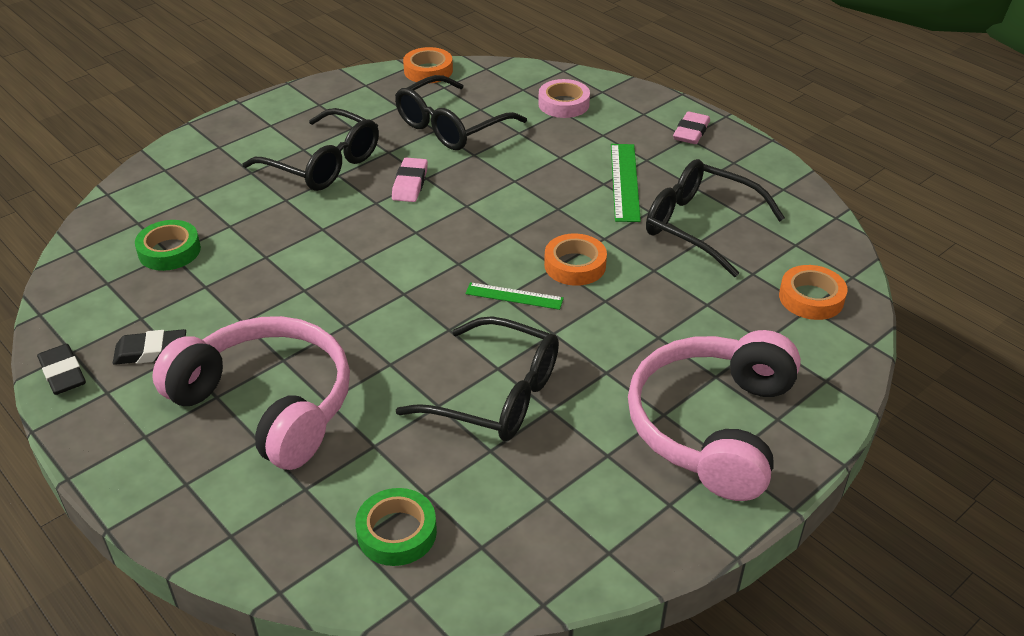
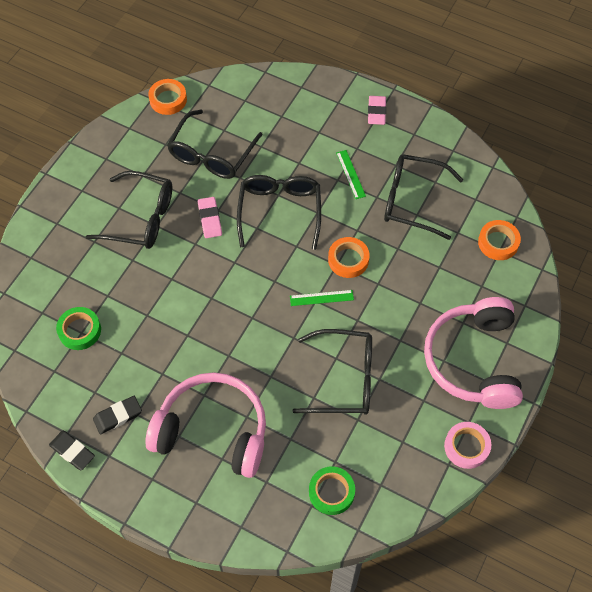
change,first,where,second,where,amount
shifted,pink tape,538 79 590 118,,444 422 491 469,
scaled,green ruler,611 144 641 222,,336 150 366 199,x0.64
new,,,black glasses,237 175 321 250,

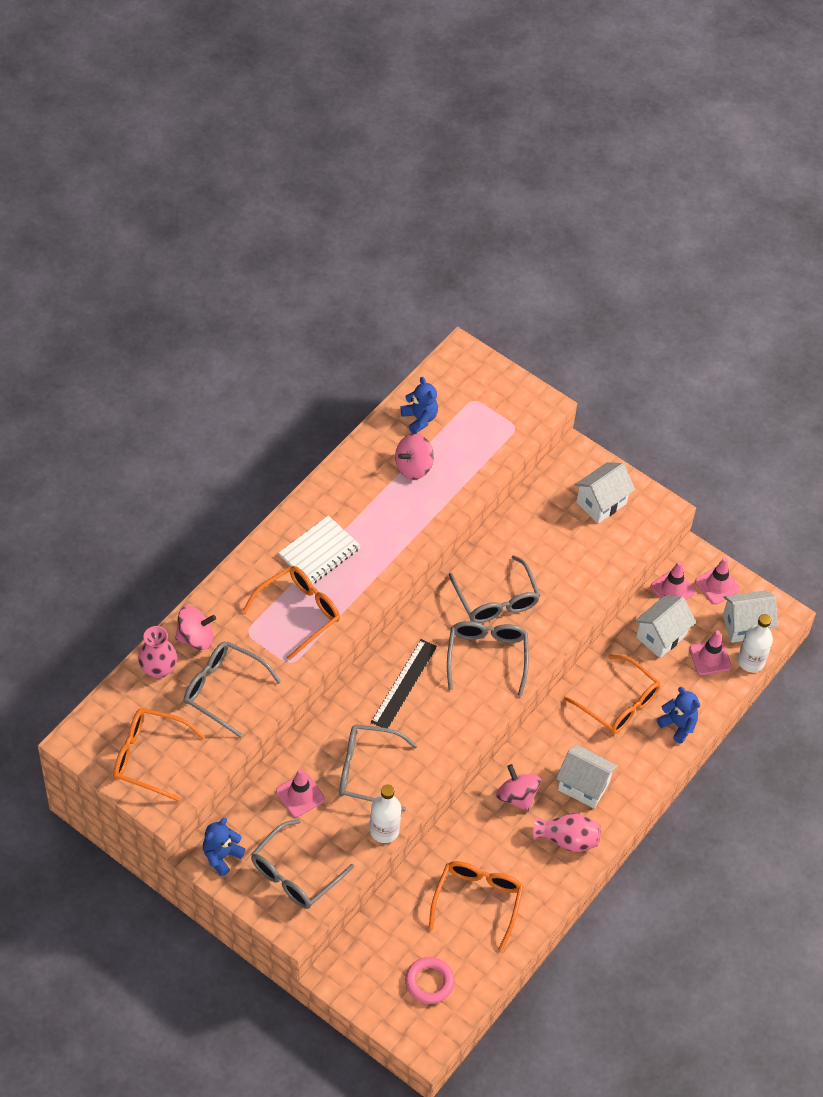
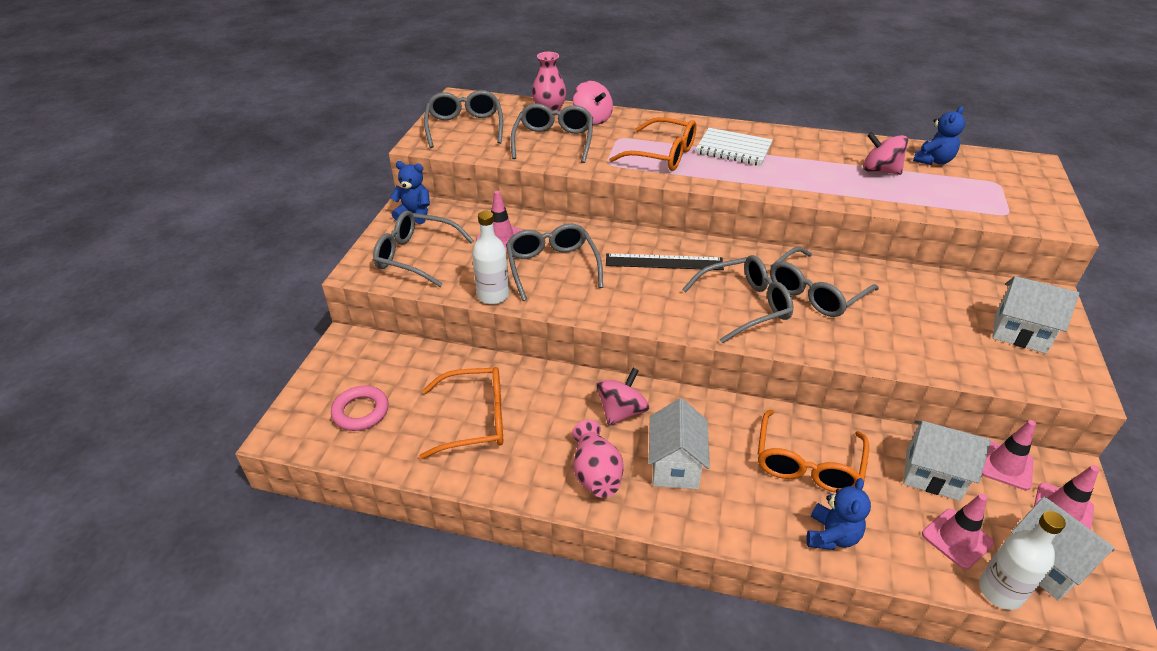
change,first,where,second,where,amount
repainted,orange glasses,113 708 205 802,grey glasses,424 90 503 148,

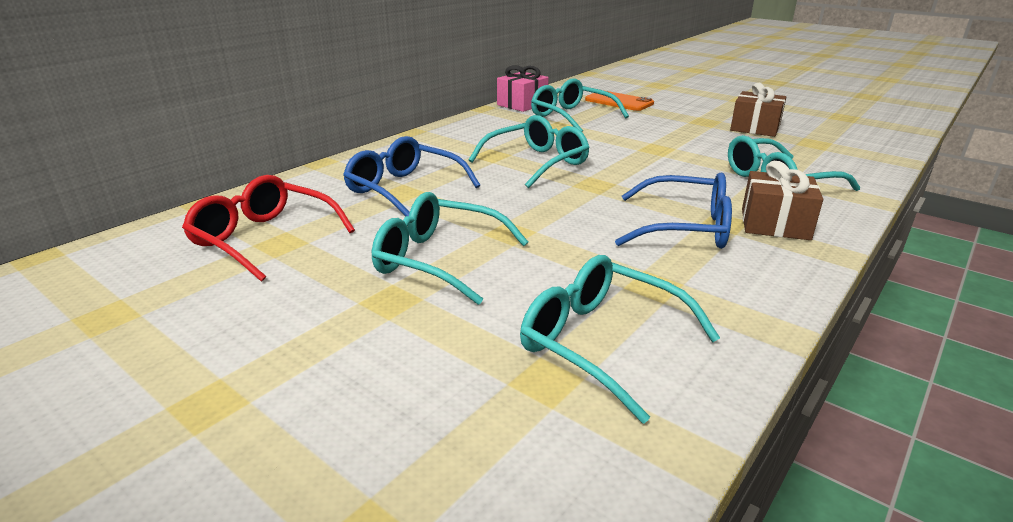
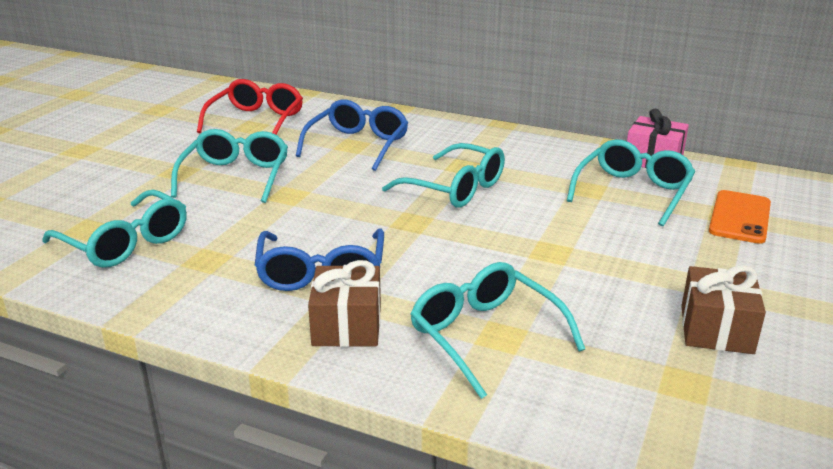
change,first,where,second,where,amount
rotated,turquoise glasses,520 255 720 424,,42 190 187 268,105 degrees clockwise

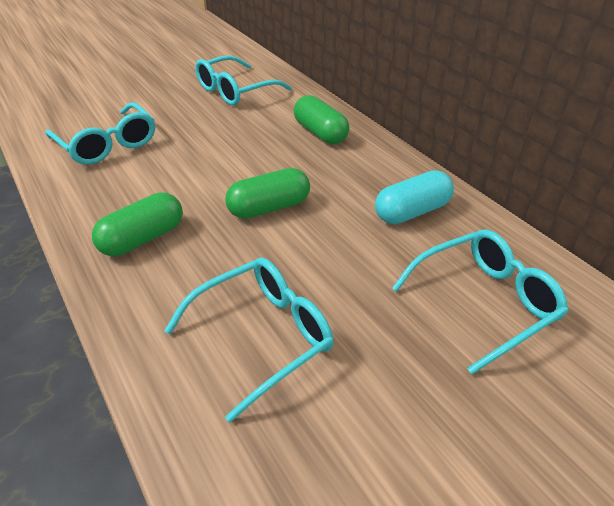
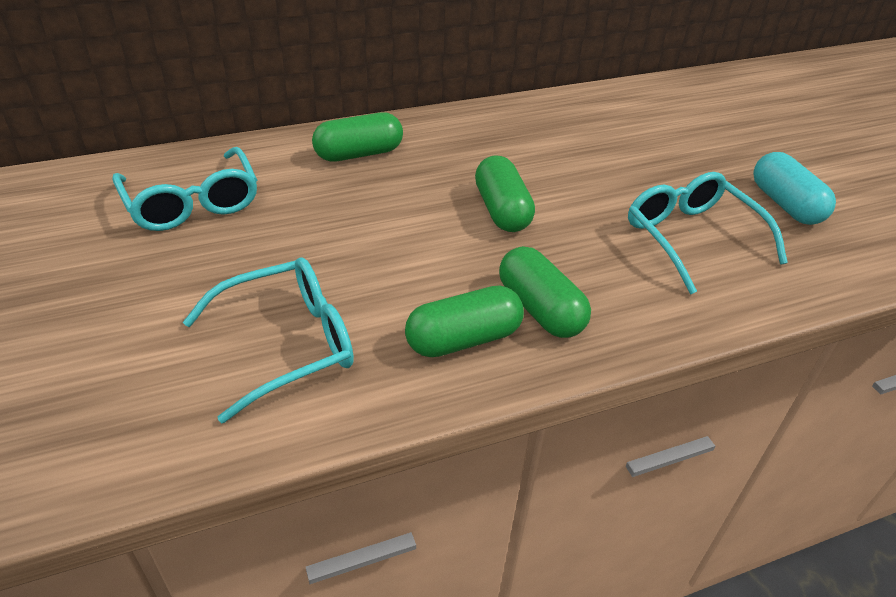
change,first,where,second,where,amount
shifted,turquoise capsule,375 170 454 224,,753 152 836 225,
gone,turquoise glasses,392 229 568 374,,,
new,,,green capsule,405 285 524 357,

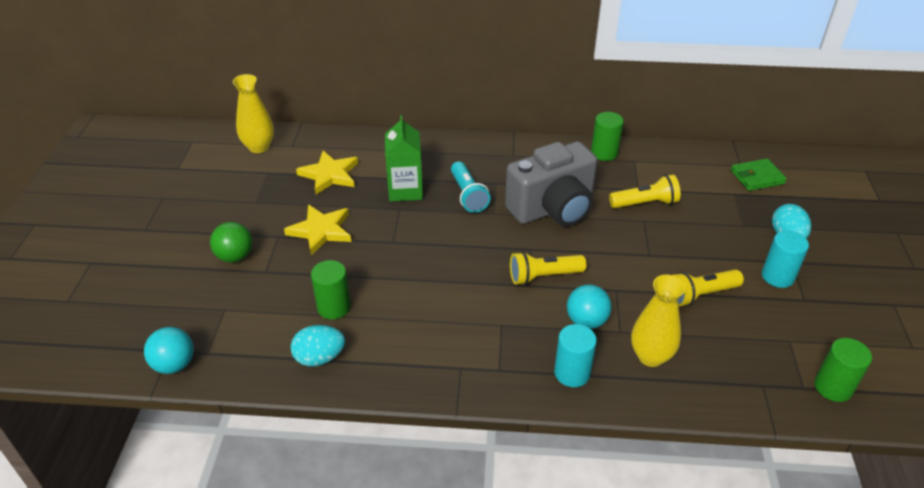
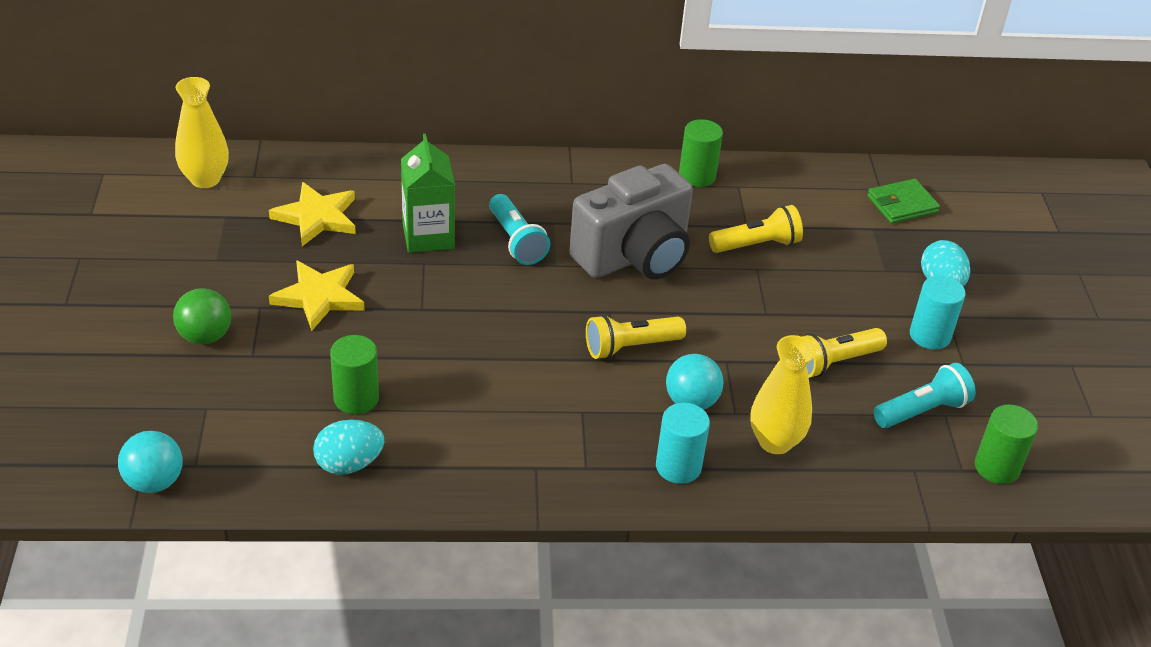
change,first,where,second,where,amount
new,,,turquoise flashlight,874 363 976 428,

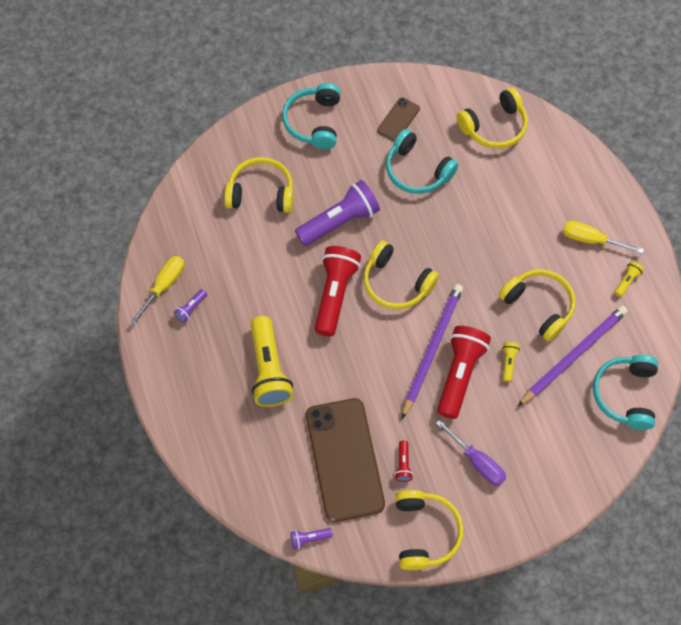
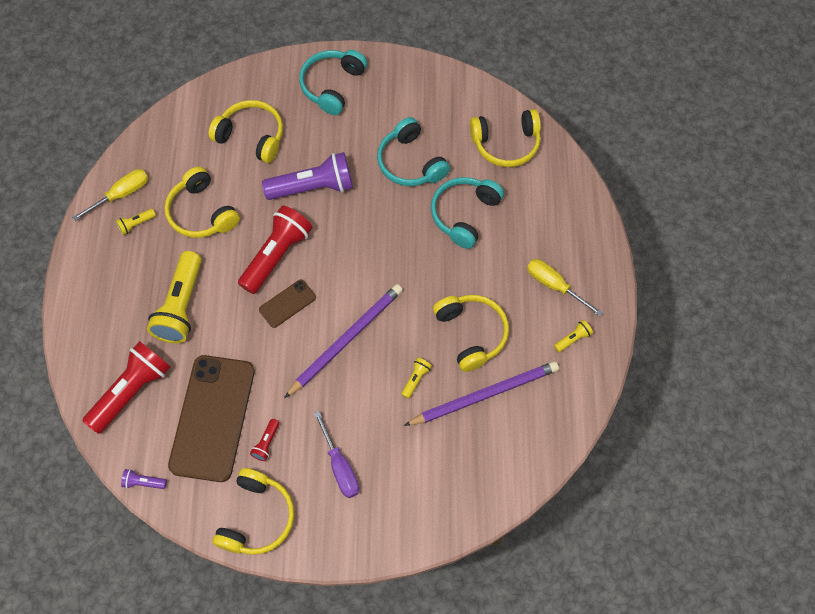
change,first,where,second,where,amount
shifted,brown phone,377 97 420 141,,259 280 316 328,
shifted,yellow headphones,363 241 439 310,,164 166 240 238,
repainted,purple flashlight,174 289 207 323,yellow flashlight,116 209 156 235,
shifted,red flashlight,437 326 491 419,,82 341 171 434,
shifted,turquoise headphones,593 355 658 430,,431 177 504 249,

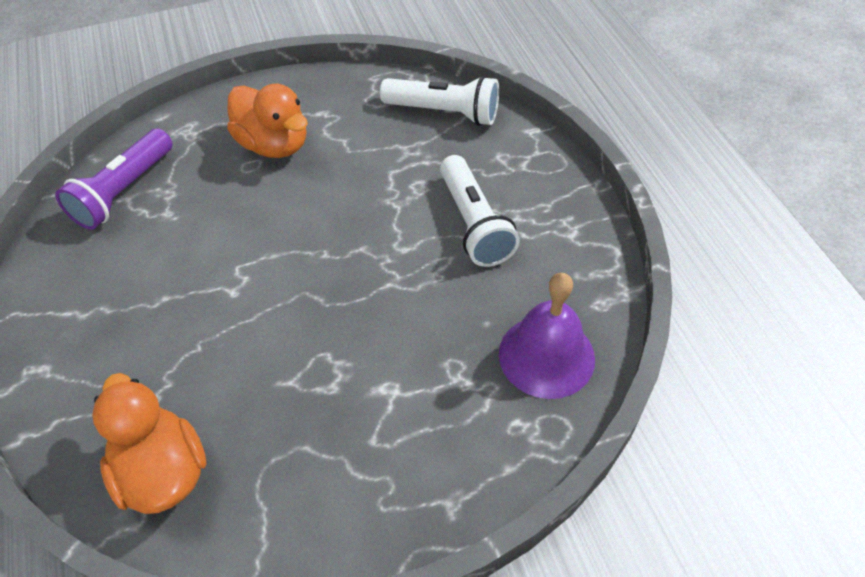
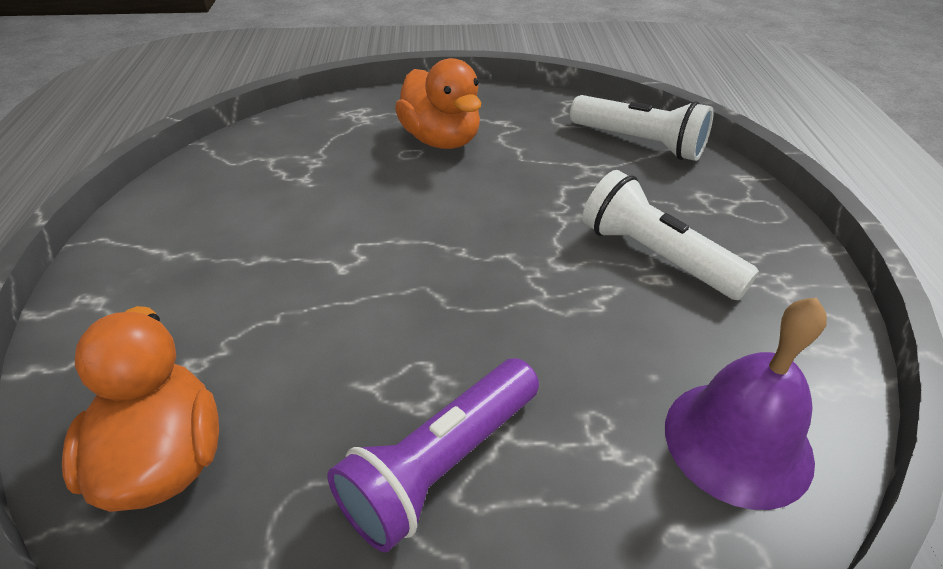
change,first,where,second,where,amount
shifted,purple flashlight,55 128 173 230,,327 358 539 552,
rotated,white flashlight,440 155 520 267,,583 170 759 300,135 degrees clockwise

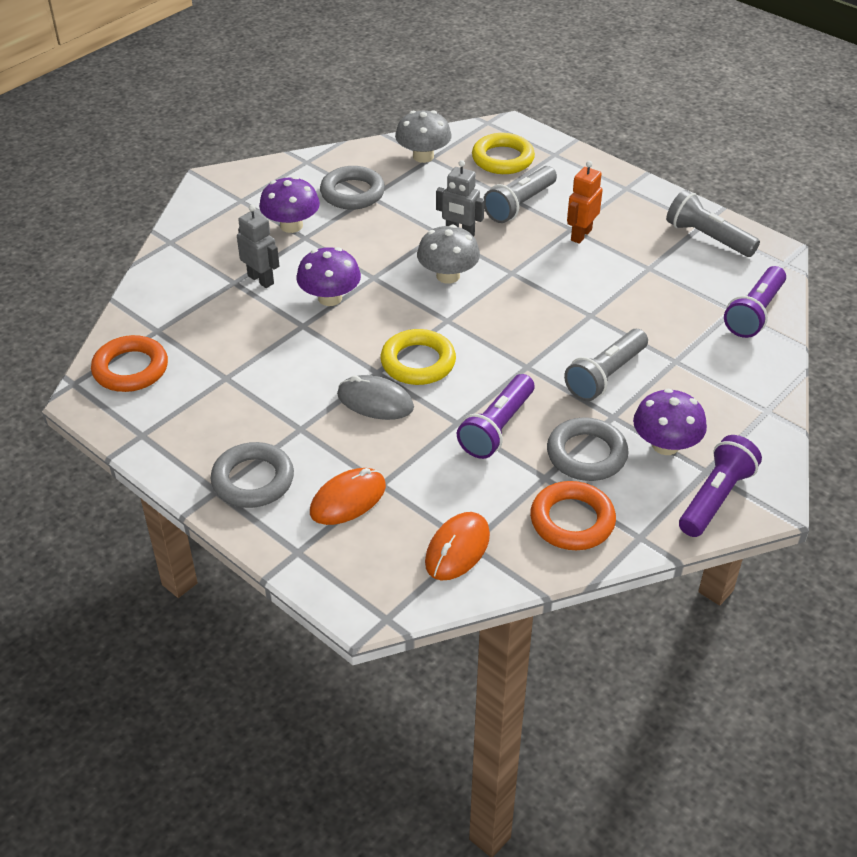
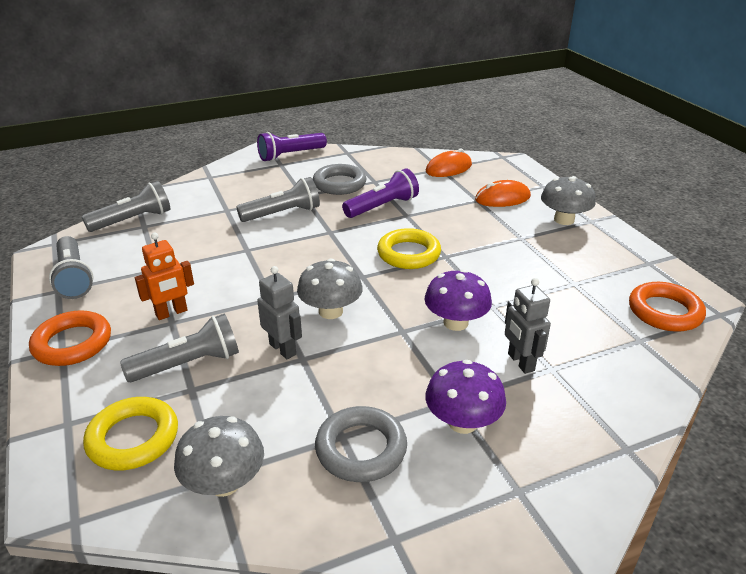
change,first,where,second,where,amount
repainted,purple flashlight,724 266 786 338,grey flashlight,82 181 170 232,
gone,grey mouse,337 375 414 420,,,
gone,purple mushroom,633 389 707 455,,,
swapped,grey ring,211 442 294 508,grey mushroom,541 176 596 225,
shifted,orange ring,530 481 616 550,,29 310 111 366,

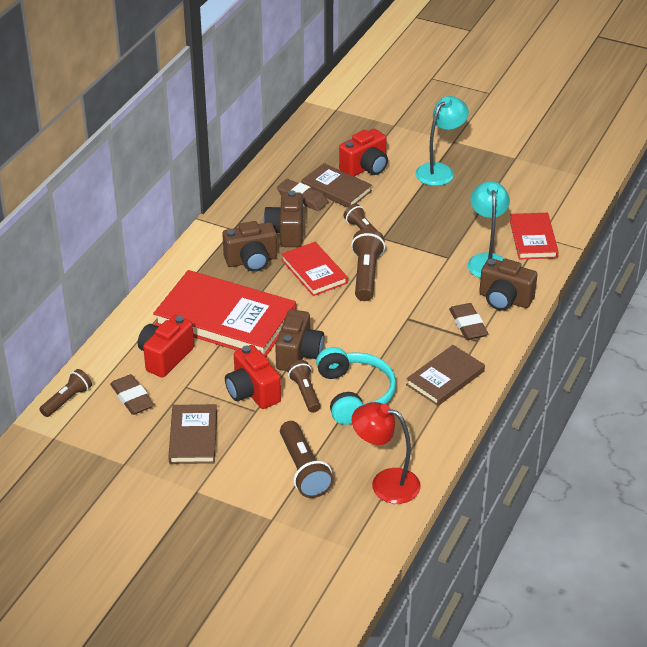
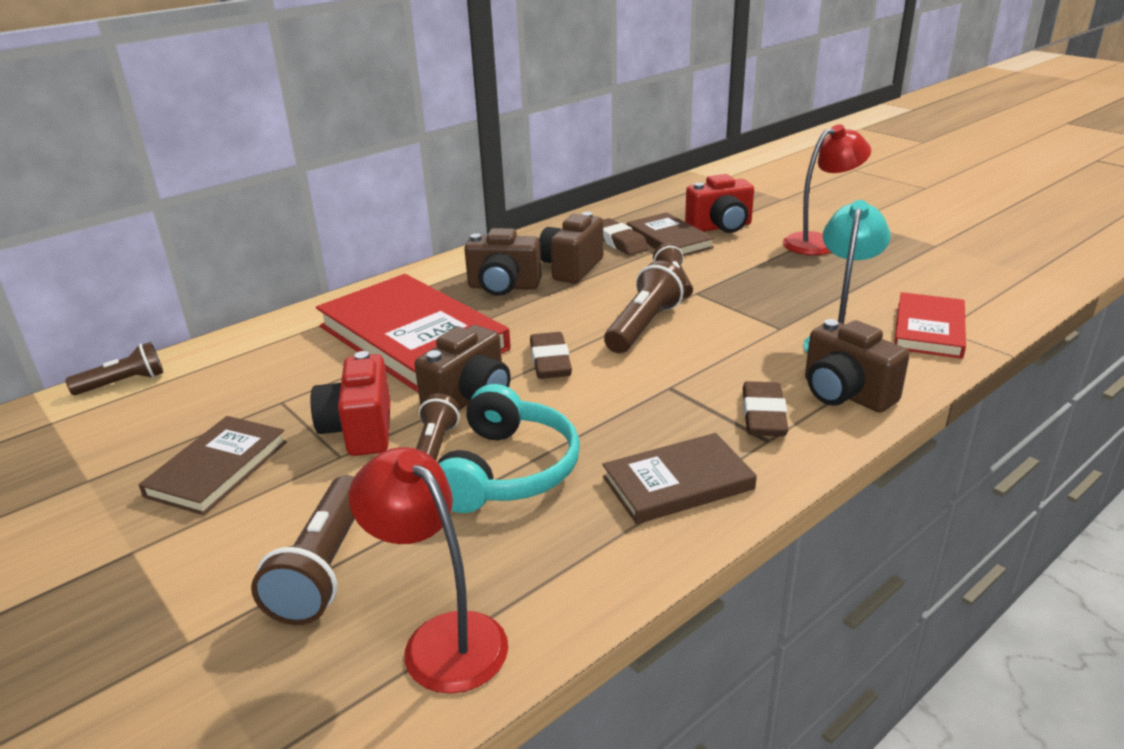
change,first,where,second,where,amount
repainted,turquoise lamp,415 96 469 186,red lamp,783 124 871 255,
gone,red book,281 242 348 296,,,
gone,red camera,138 315 194 378,,,
shifted,brown eraser,110 374 154 415,,530 332 572 379,

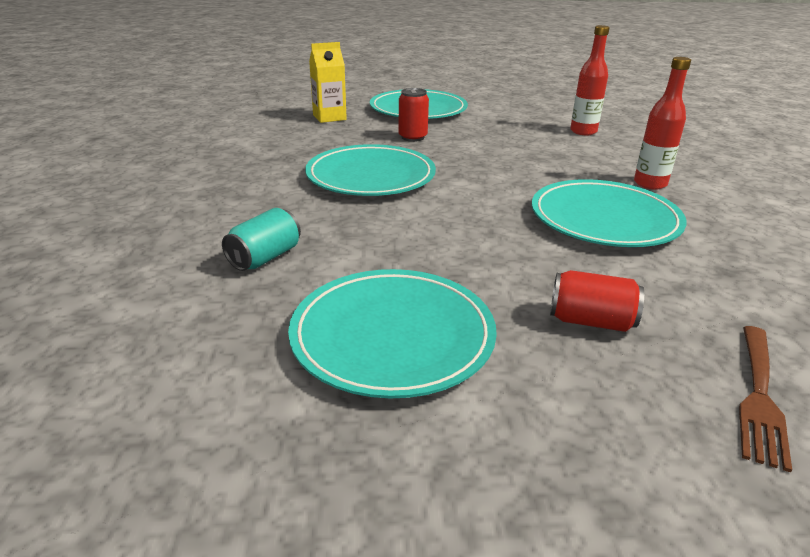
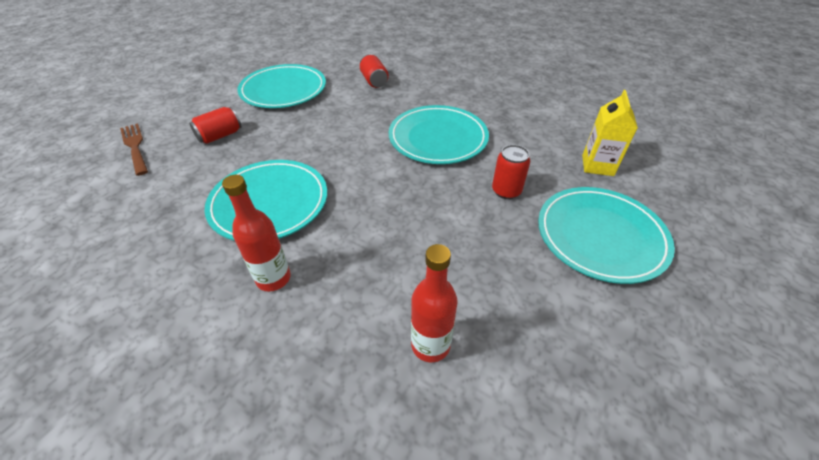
change,first,where,second,where,amount
repainted,turquoise can,222 208 301 271,red can,360 54 389 88,

